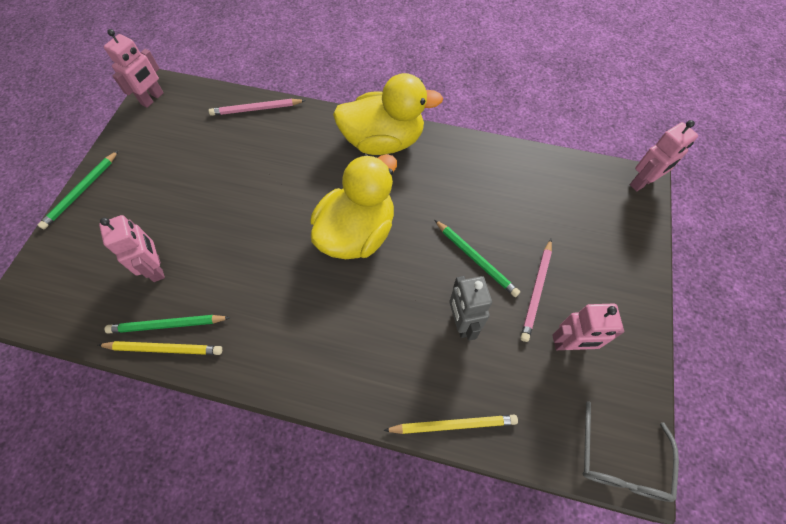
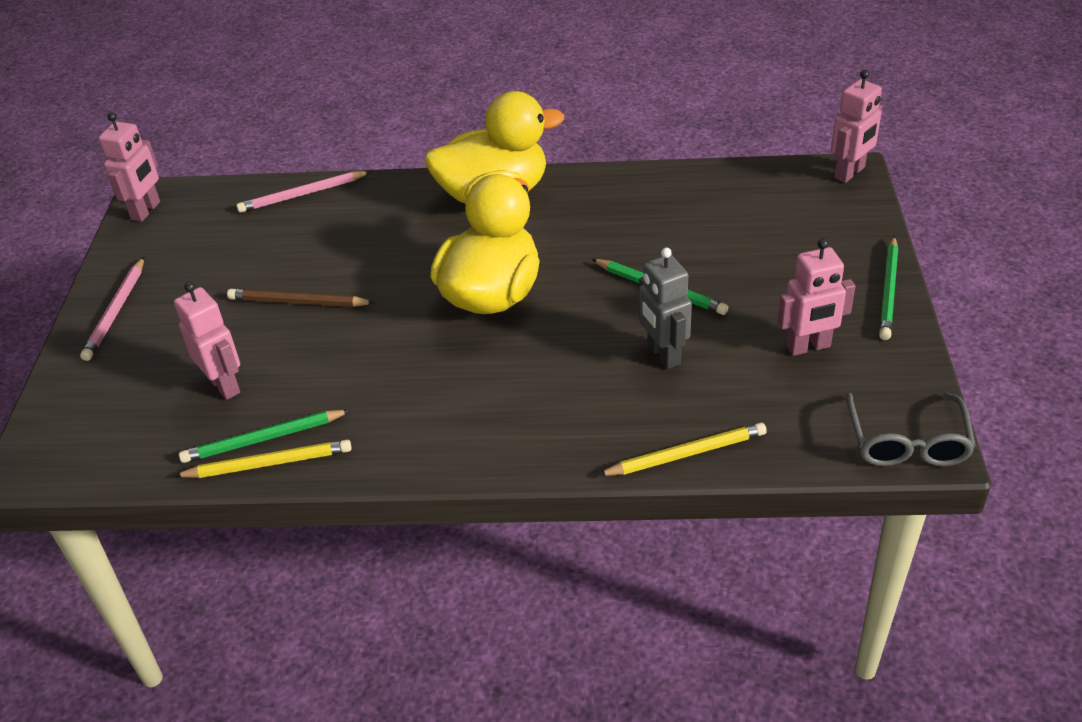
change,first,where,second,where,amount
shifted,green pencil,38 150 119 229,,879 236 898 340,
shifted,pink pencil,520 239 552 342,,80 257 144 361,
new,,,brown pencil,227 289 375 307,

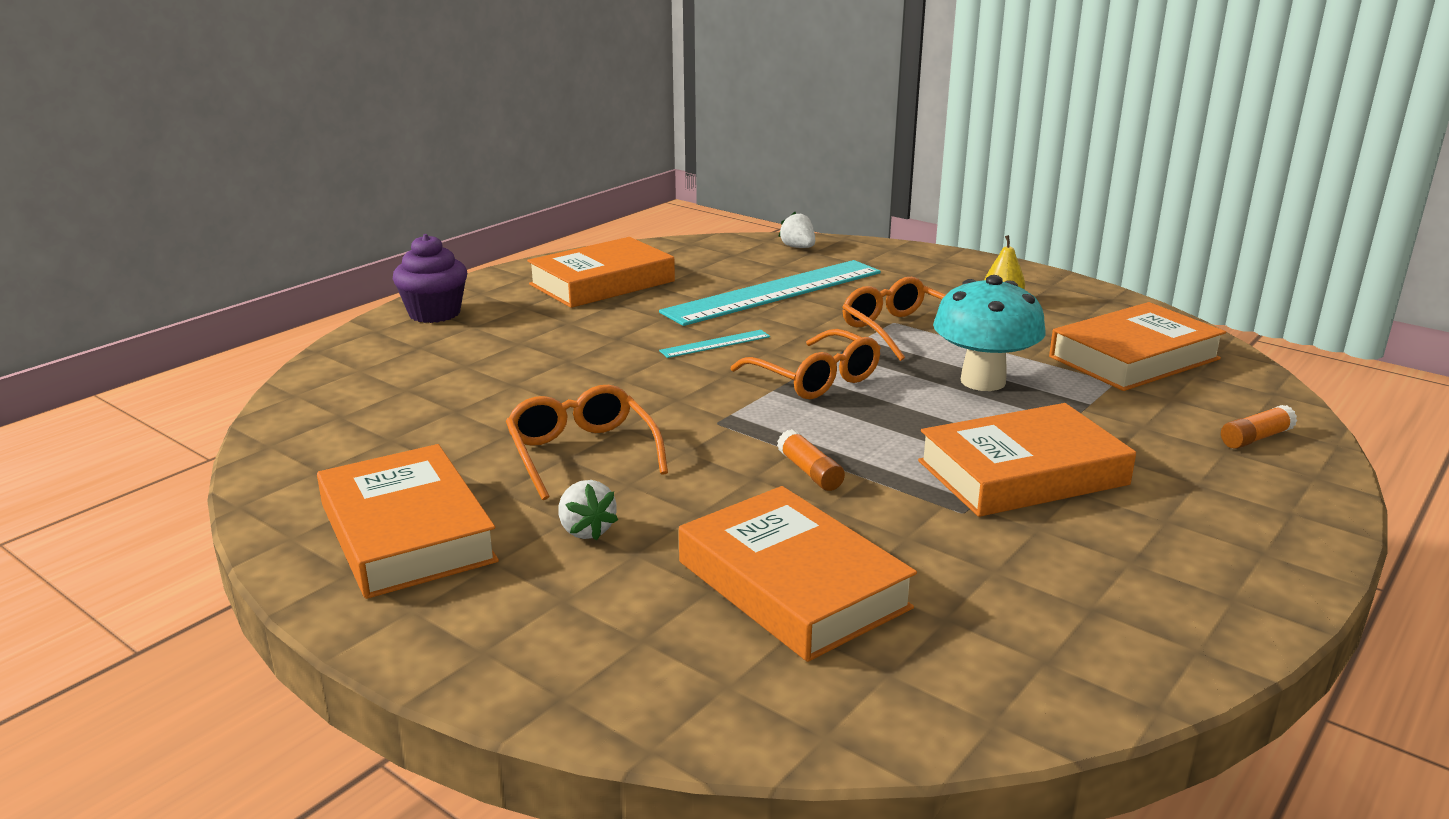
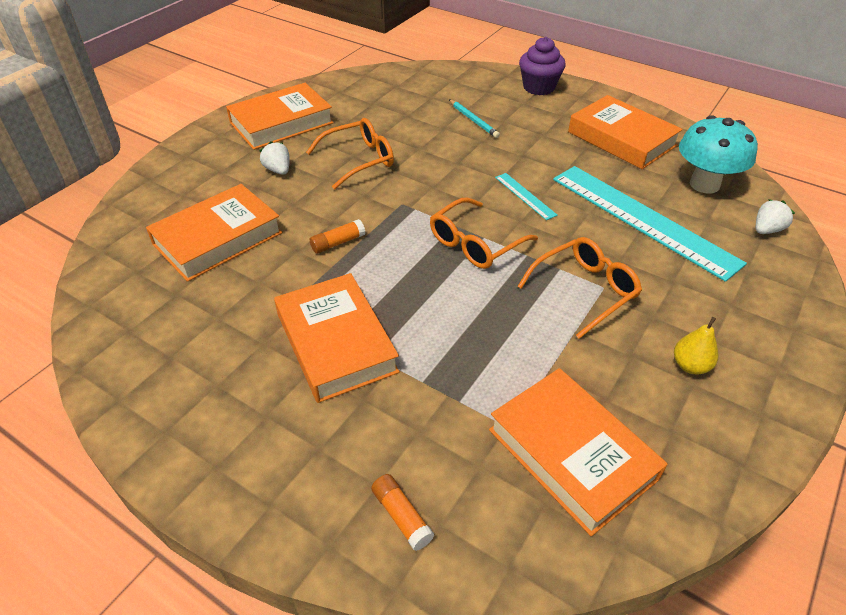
change,first,where,second,where,amount
shifted,turquoise mushroom,933 275 1046 391,,679 115 758 193,
rotated,white strawberry,558 480 618 541,,259 141 290 175,90 degrees clockwise
new,,,turquoise pencil,449 99 500 138,

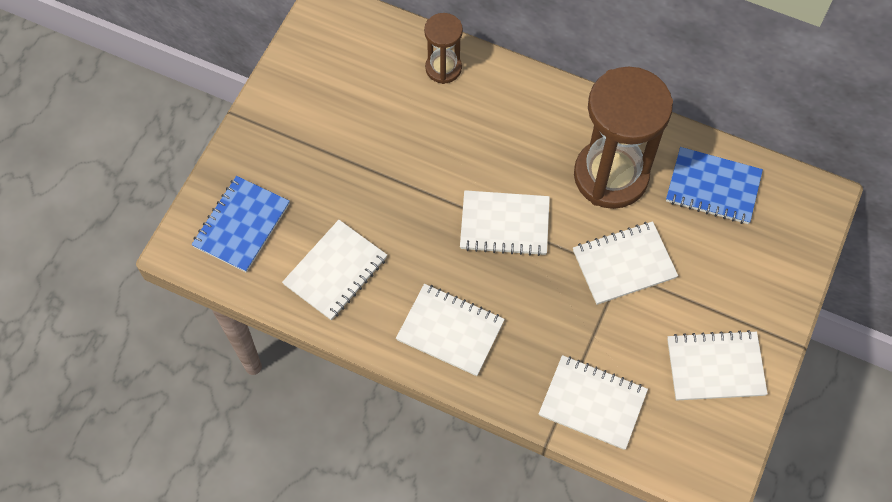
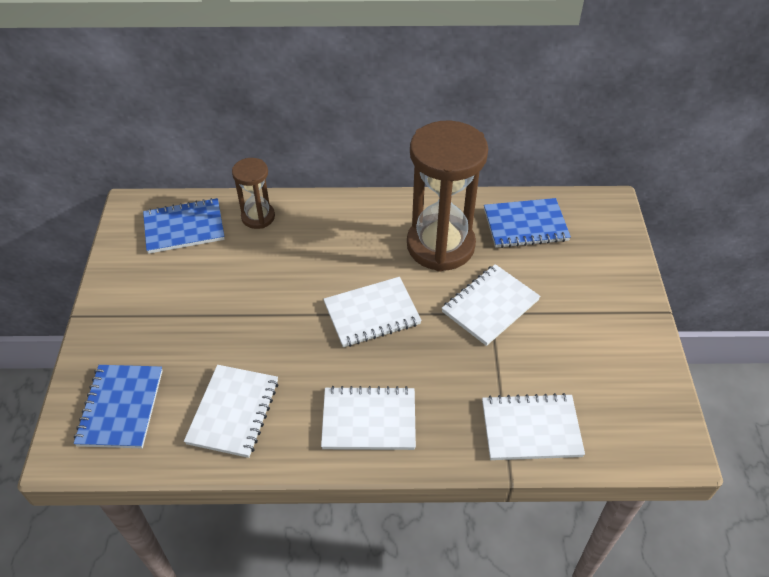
change,first,where,second,where,amount
gone,white notebook,667 330 768 401,,,
new,,,blue notebook,143 198 225 254,

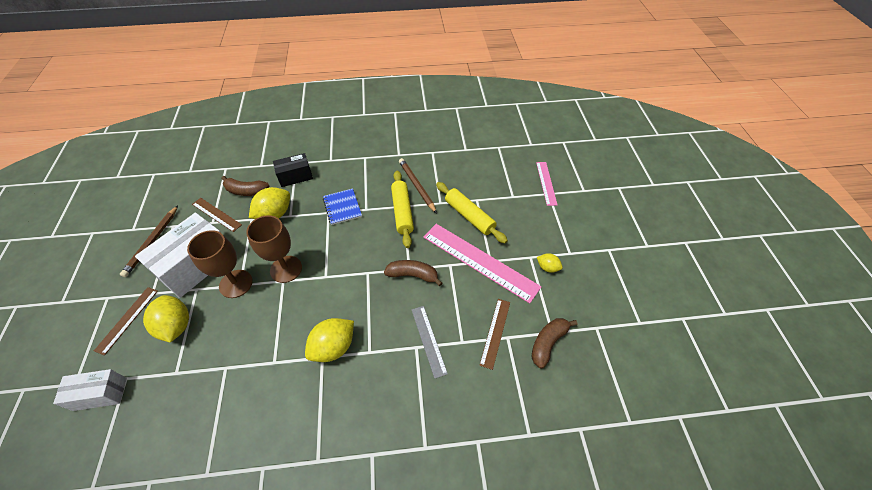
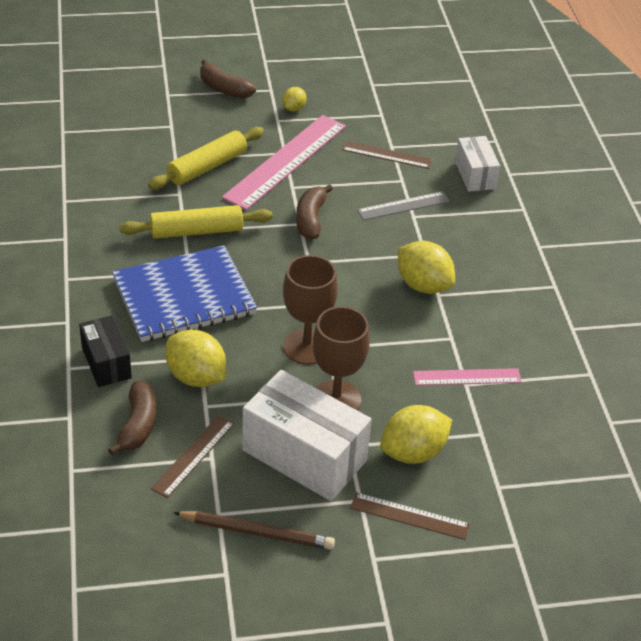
change,first,where,second,where,amount
gone,brown pencil,399 158 437 214,,,
shifted,pink ruler,536 162 558 206,,413 368 522 386,
scaled,blue notebook,323 188 362 225,,112 245 257 342,x1.91
shifted,brown banana,532 318 577 369,,200 60 256 98,
shifted,white box,53 369 127 411,,455 136 500 192,

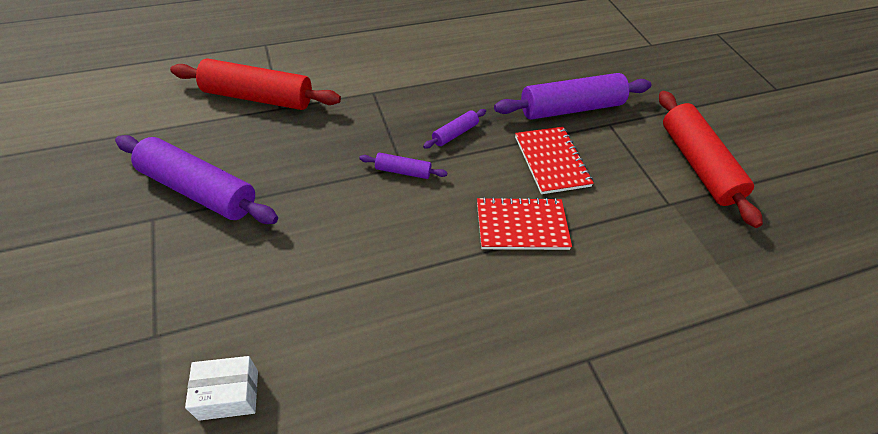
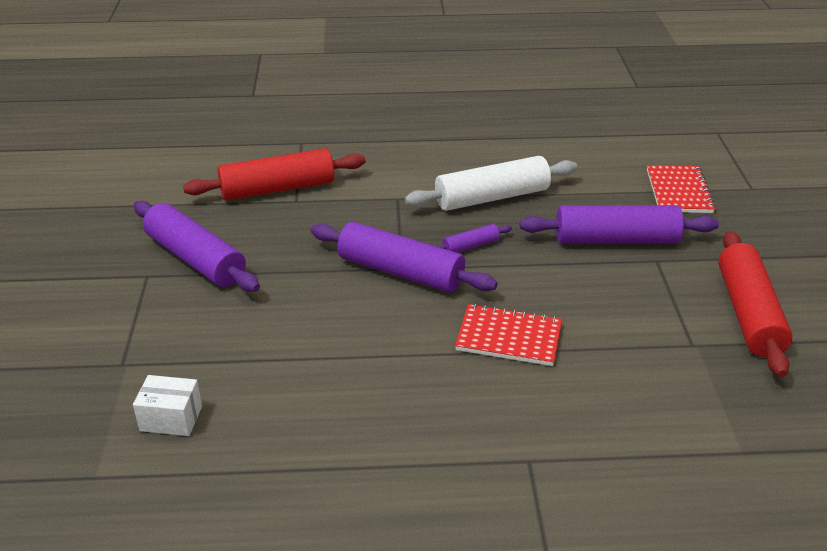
change,first,where,second,where,amount
rotated,red rolling pin,170 58 341 110,,183 148 366 200,45 degrees counterclockwise
shifted,red notebook,515 127 594 194,,647 165 716 213,
scaled,purple rolling pin,359 153 448 179,,311 222 498 293,x2.13
new,,,white rolling pin,405 156 577 211,

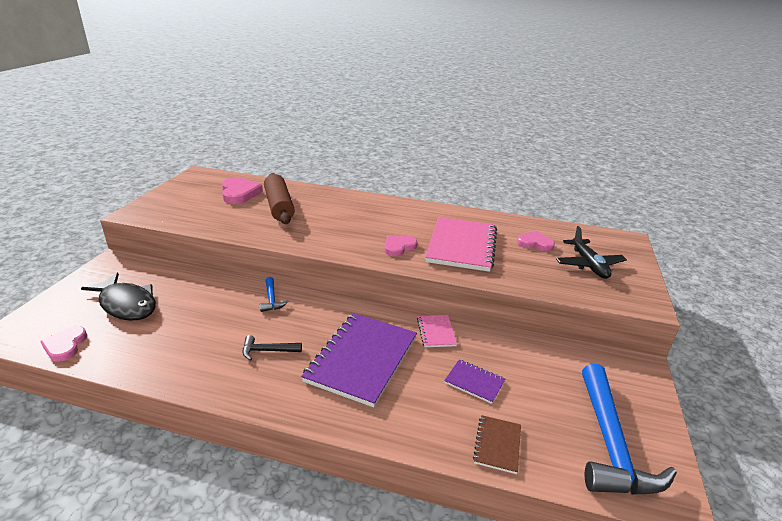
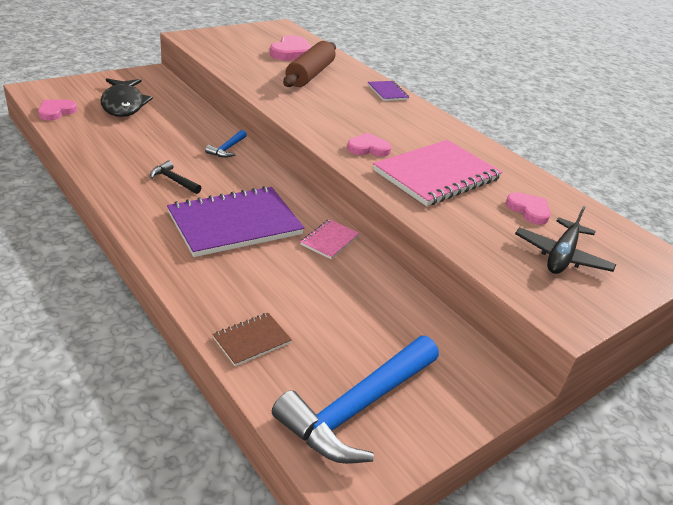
change,first,where,second,where,amount
shifted,purple notebook,444 360 505 404,,368 81 410 101,

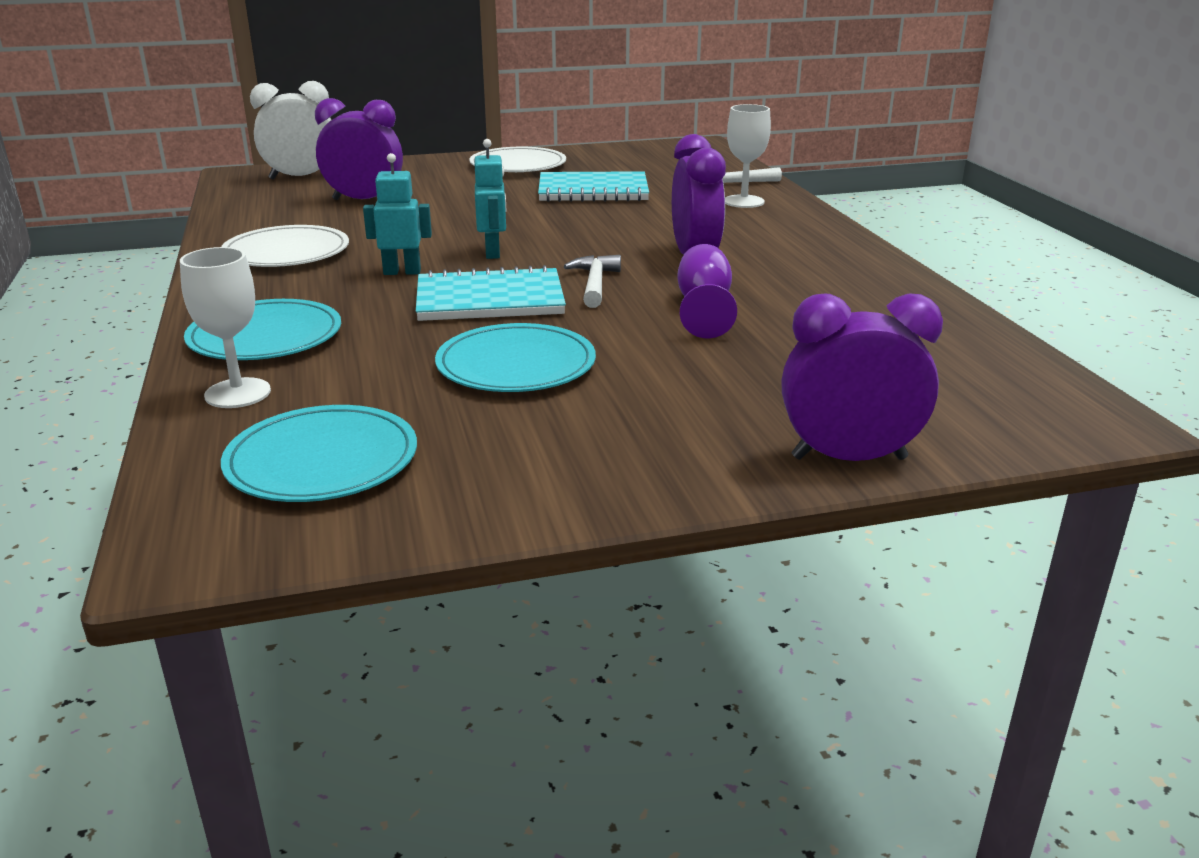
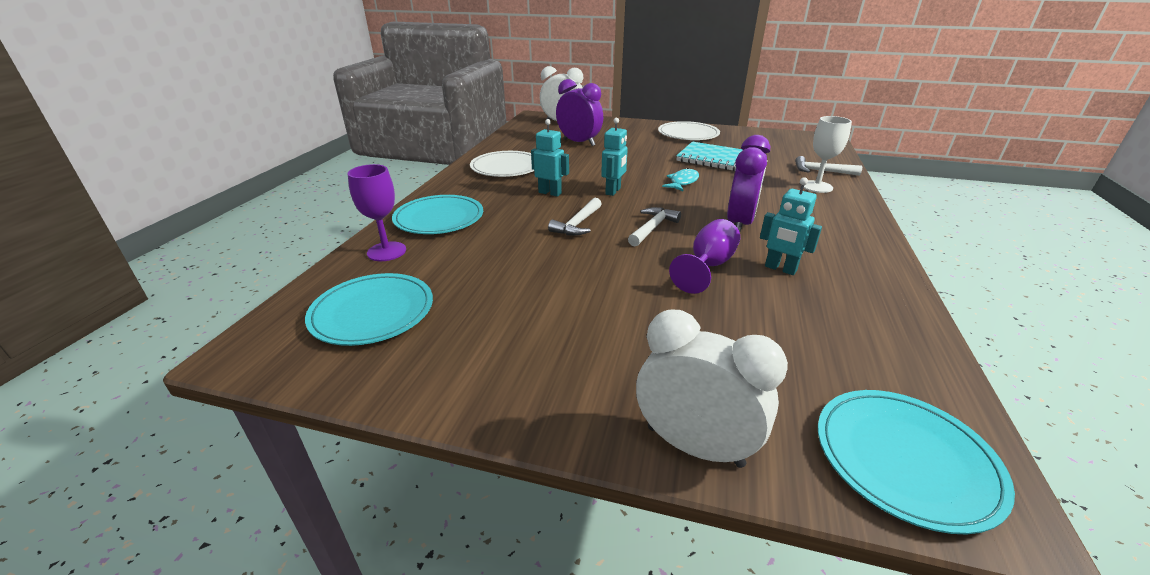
change,first,where,second,where,amount
repainted,white goblet,180 247 271 408,purple goblet,347 164 406 261,
swapped,turquoise notebook,416 265 566 321,white hammer,548 198 602 236,
repainted,purple clock,782 293 943 461,white clock,636 310 788 468,
shifted,turquoise plate,435 323 596 392,,818 390 1015 534,
new,,,turquoise fish,662 168 699 191,
new,,,turquoise robot,760 177 822 275,

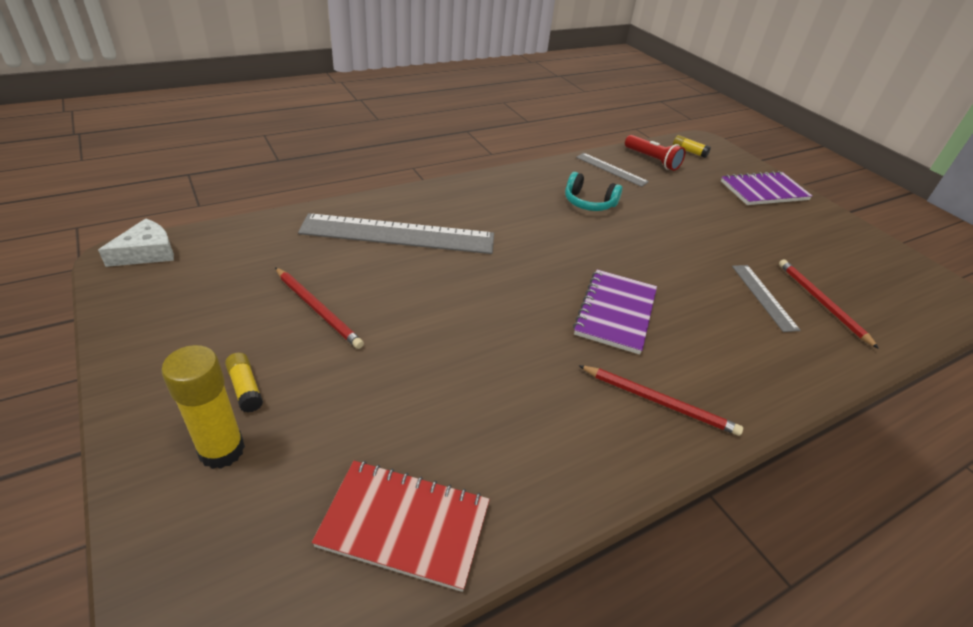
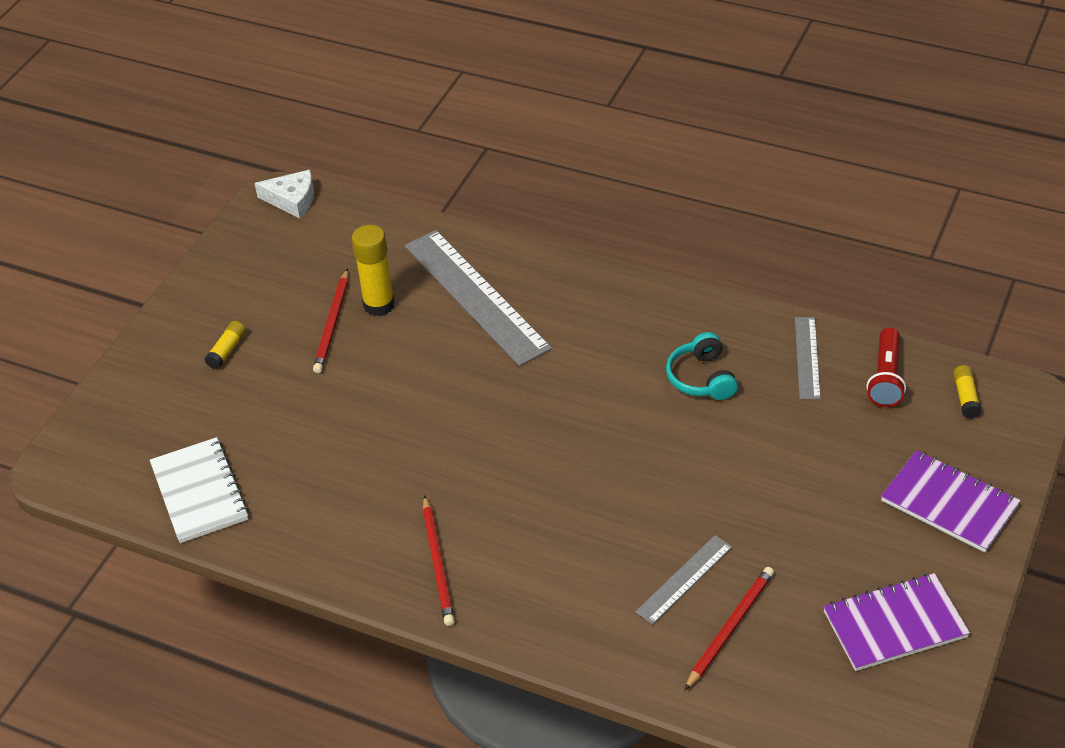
change,first,where,second,where,amount
shifted,purple notebook,573 270 657 355,,823 573 970 671,
shifted,yellow glue stick,161 345 245 469,,352 225 395 316,
repainted,red notebook,312 461 490 592,white notebook,150 437 249 543,

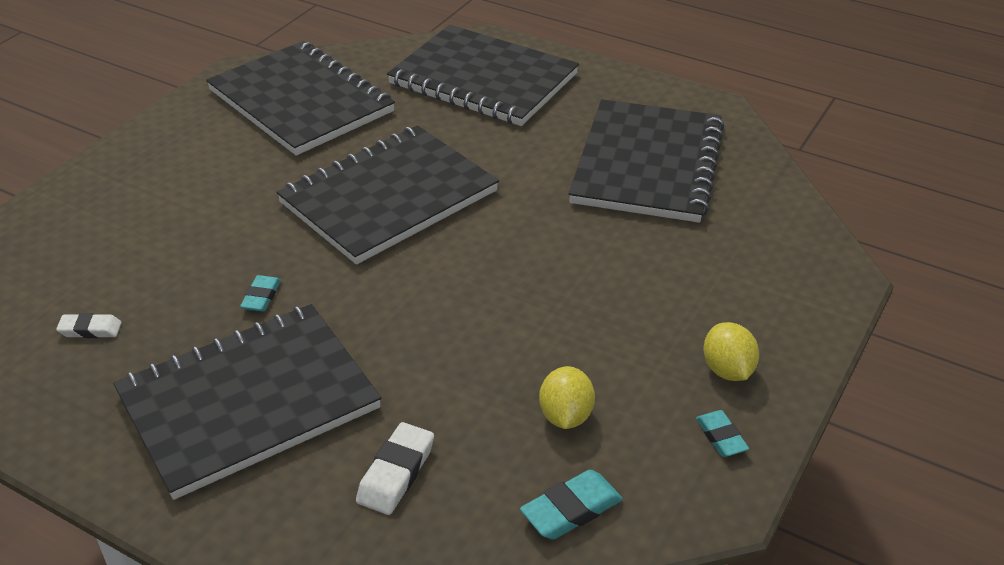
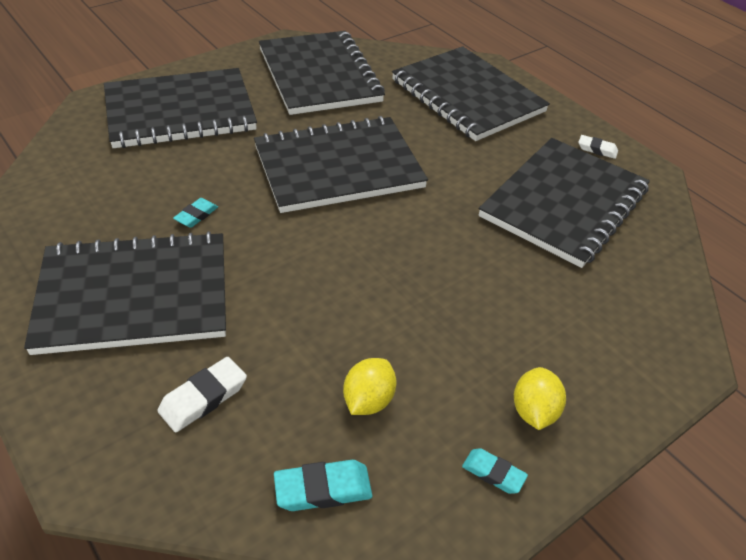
change,first,where,second,where,amount
shifted,white eraser,56 313 121 338,,578 135 618 159,
rotated,turquoise eraser,696 410 749 457,,462 448 528 494,60 degrees counterclockwise
new,,,black notebook,104 68 257 148,

